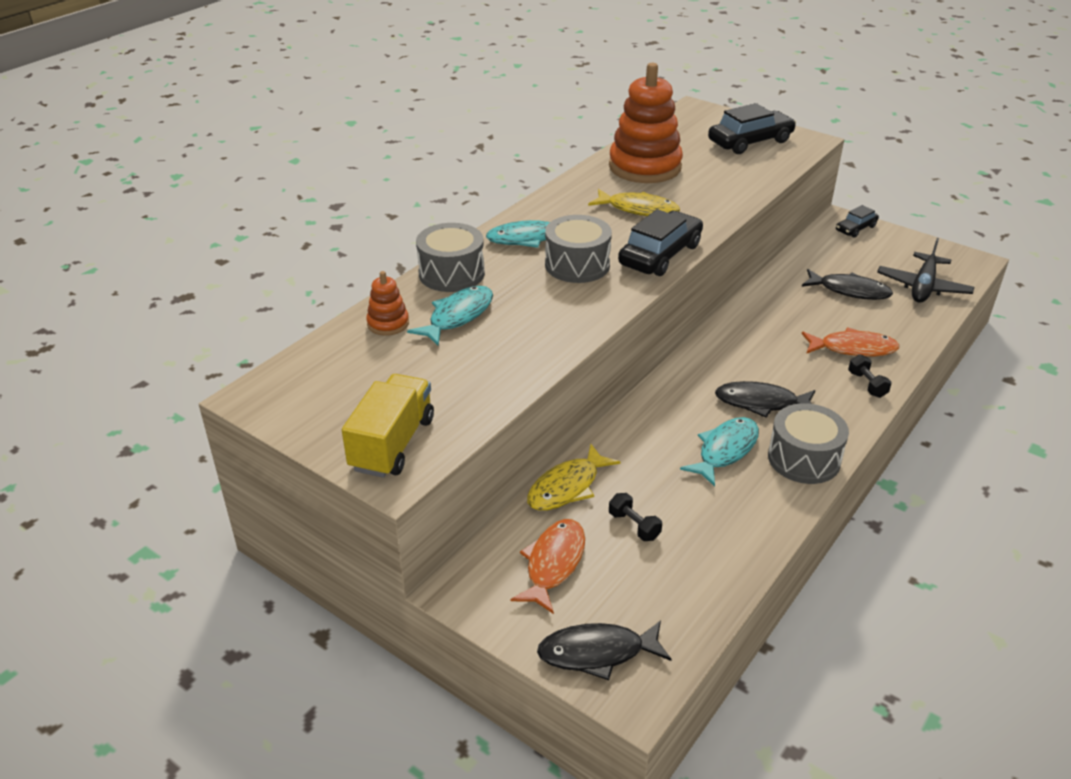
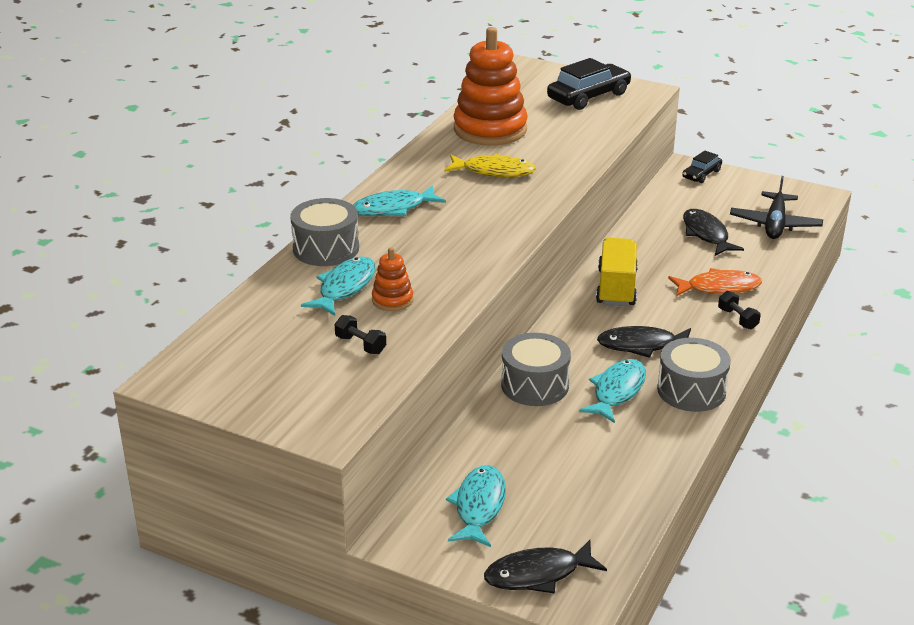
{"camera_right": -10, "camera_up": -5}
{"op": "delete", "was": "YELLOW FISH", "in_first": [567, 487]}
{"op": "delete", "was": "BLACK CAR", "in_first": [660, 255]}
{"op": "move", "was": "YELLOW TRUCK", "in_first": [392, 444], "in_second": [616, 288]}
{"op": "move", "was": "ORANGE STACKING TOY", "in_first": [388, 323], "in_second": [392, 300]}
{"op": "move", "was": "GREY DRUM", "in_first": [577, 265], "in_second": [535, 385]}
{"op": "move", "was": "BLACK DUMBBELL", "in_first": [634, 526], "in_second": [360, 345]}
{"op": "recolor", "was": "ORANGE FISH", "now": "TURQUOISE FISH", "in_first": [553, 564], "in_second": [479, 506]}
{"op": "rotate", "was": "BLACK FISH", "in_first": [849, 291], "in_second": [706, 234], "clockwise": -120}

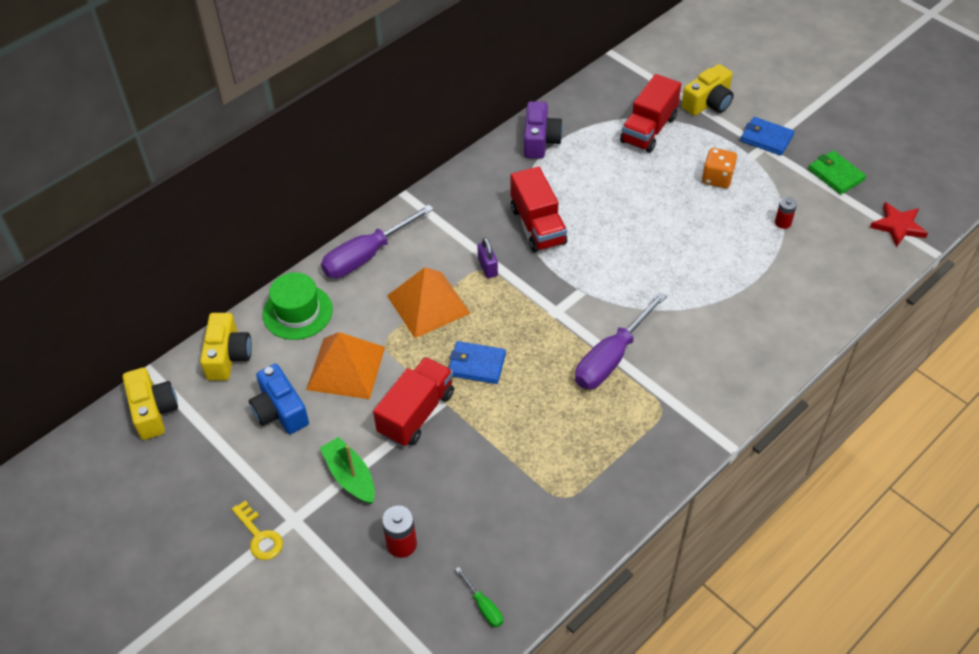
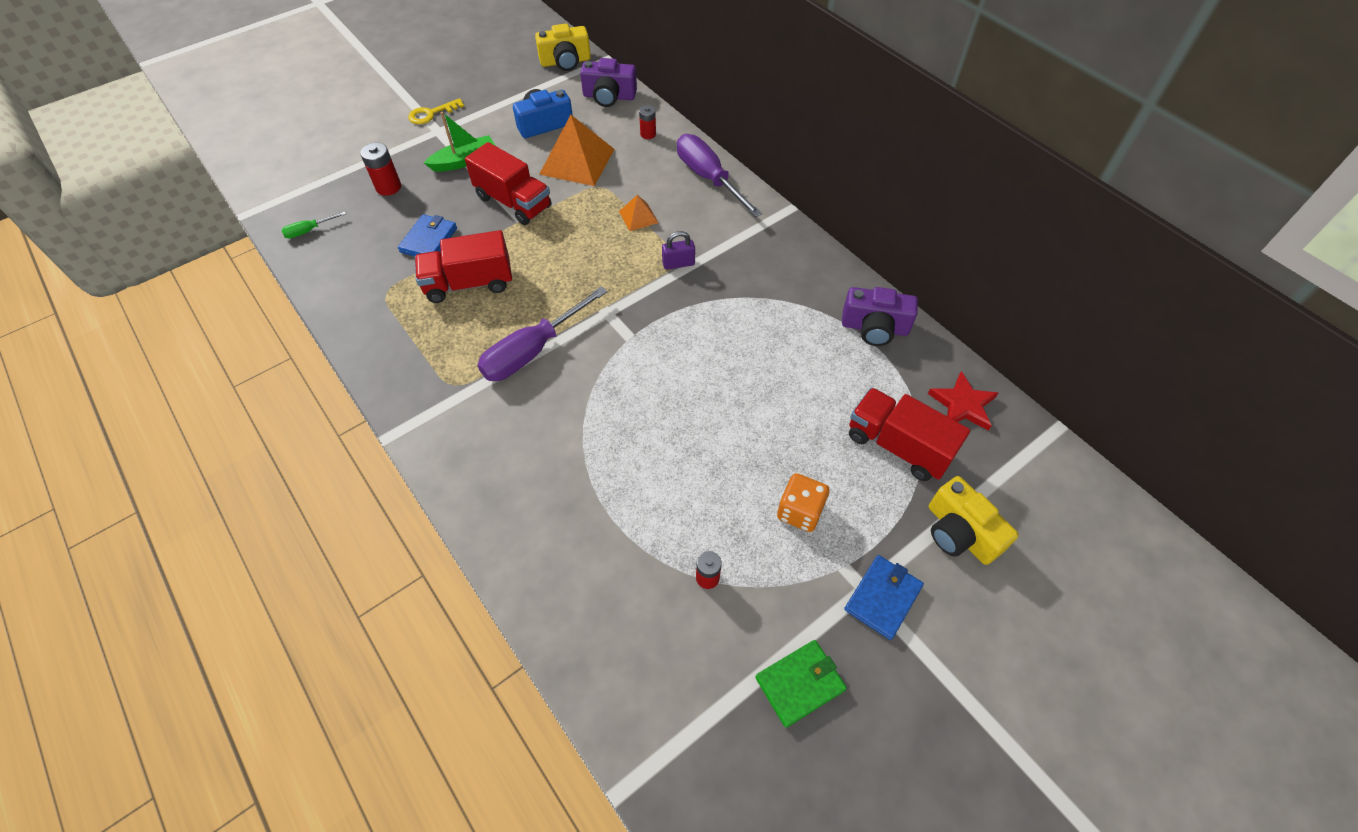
{"camera_right": 95, "camera_up": 5}
{"op": "move", "was": "BLUE WALLET", "in_first": [476, 364], "in_second": [429, 240]}
{"op": "move", "was": "RED TRUCK", "in_first": [537, 226], "in_second": [469, 283]}
{"op": "move", "was": "RED STAR", "in_first": [898, 226], "in_second": [962, 404]}
{"op": "replace", "was": "GREEN HAT", "now": "RED BATTERY", "in_first": [297, 312], "in_second": [648, 134]}
{"op": "recolor", "was": "YELLOW CAMERA", "now": "PURPLE CAMERA", "in_first": [228, 356], "in_second": [609, 96]}
{"op": "rotate", "was": "PURPLE SCREWDRIVER", "in_first": [611, 358], "in_second": [533, 351], "clockwise": -90}
{"op": "resize", "was": "ORANGE PYRAMID", "in_first": [428, 304], "in_second": [638, 217], "ratio": 0.5}

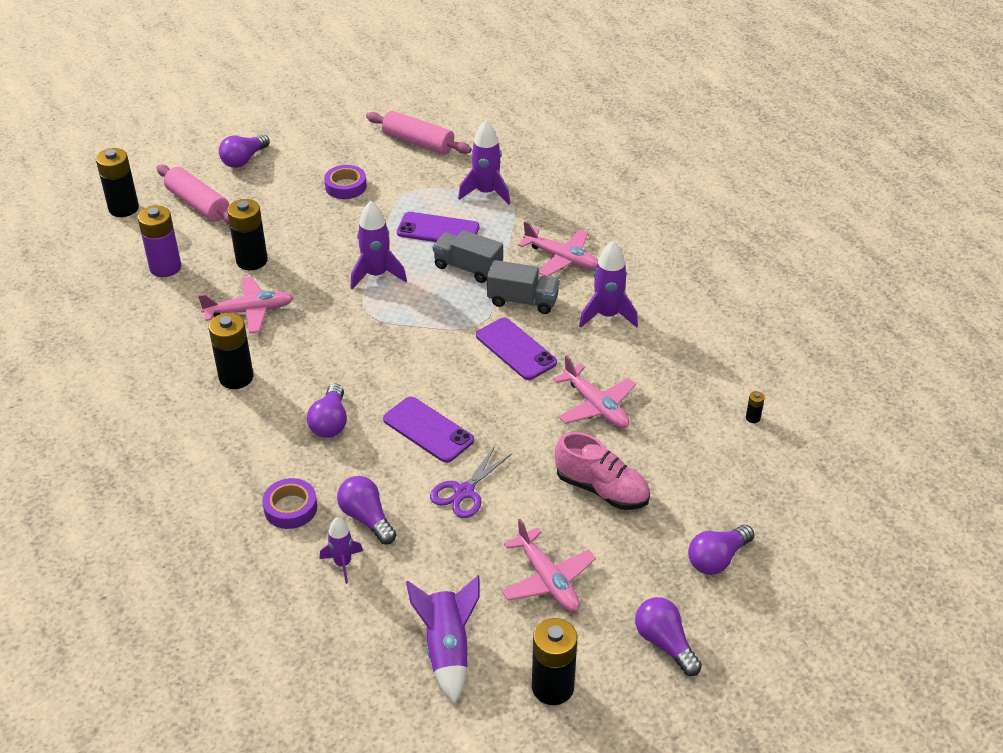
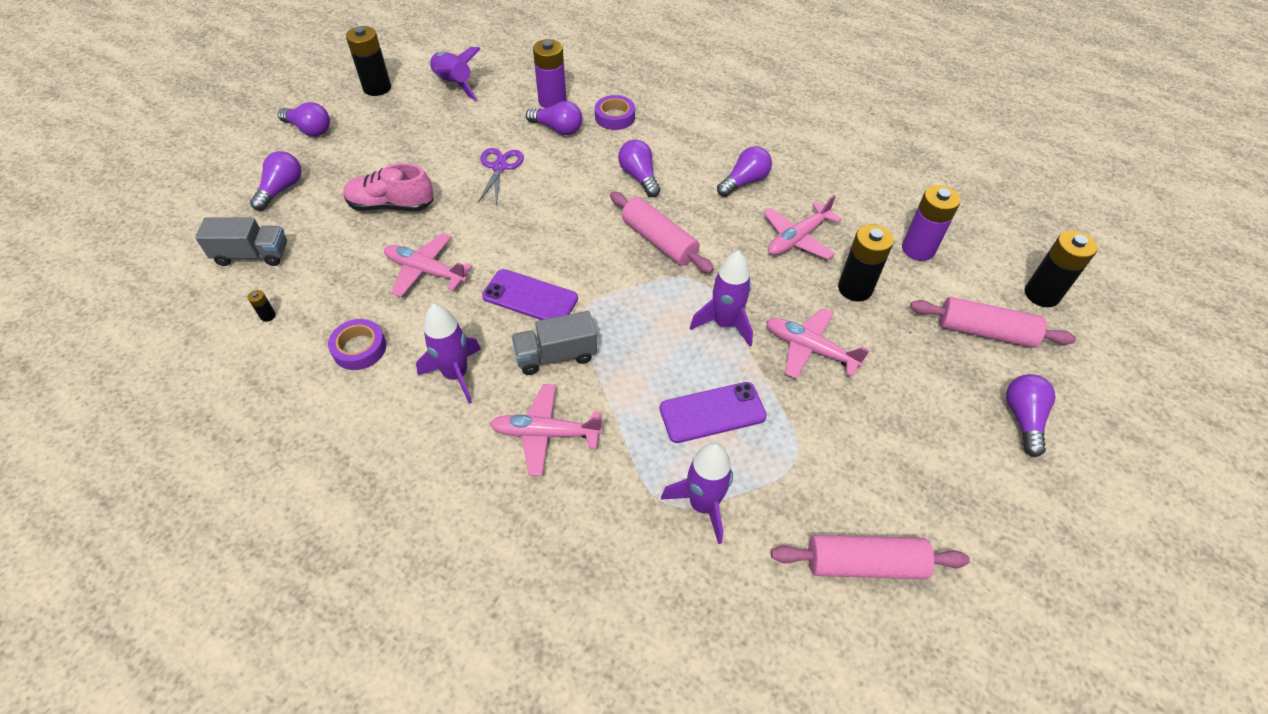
{"camera_right": 150, "camera_up": 10}
{"op": "delete", "was": "PURPLE PHONE", "in_first": [428, 430]}
{"op": "insert", "now": "PINK ROLLING PIN", "in_second": [659, 241]}
{"op": "move", "was": "PURPLE TAPE", "in_first": [346, 186], "in_second": [359, 348]}
{"op": "move", "was": "GREY TRUCK", "in_first": [468, 268], "in_second": [252, 255]}
{"op": "move", "was": "PINK PLANE", "in_first": [547, 580], "in_second": [809, 349]}
{"op": "replace", "was": "BLACK BATTERY", "now": "PURPLE LIGHT BULB", "in_first": [236, 377], "in_second": [744, 182]}
{"op": "replace", "was": "PURPLE ROCKET", "now": "PURPLE BATTERY", "in_first": [343, 563], "in_second": [552, 101]}

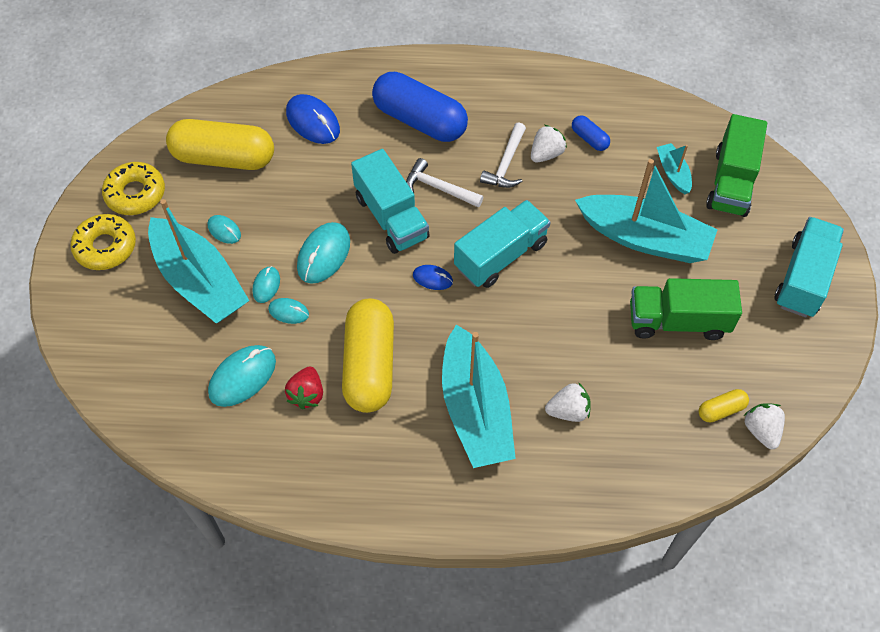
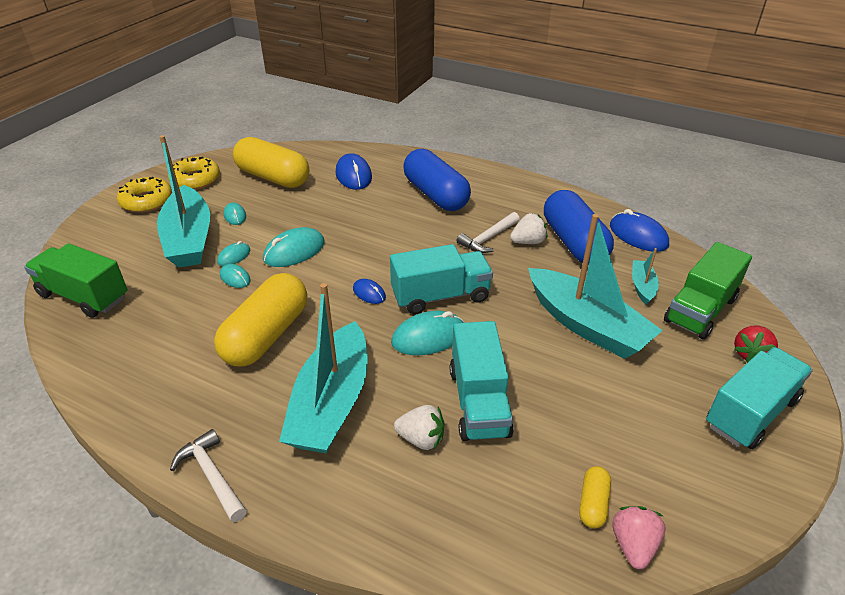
{"camera_right": 25, "camera_up": -20}
{"op": "insert", "now": "BLUE MOUSE", "in_second": [638, 235]}
{"op": "move", "was": "TURQUOISE MOUSE", "in_first": [242, 377], "in_second": [428, 337]}
{"op": "move", "was": "RED STRAWBERRY", "in_first": [307, 394], "in_second": [750, 354]}
{"op": "move", "was": "TURQUOISE TRUCK", "in_first": [391, 217], "in_second": [479, 401]}
{"op": "move", "was": "WHITE HAMMER", "in_first": [439, 188], "in_second": [212, 476]}
{"op": "move", "was": "GREEN TRUCK", "in_first": [678, 321], "in_second": [84, 296]}
{"op": "recolor", "was": "WHITE STRAWBERRY", "now": "PINK STRAWBERRY", "in_first": [761, 430], "in_second": [633, 545]}
{"op": "rotate", "was": "YELLOW CAPSULE", "in_first": [721, 410], "in_second": [593, 503], "clockwise": -75}
{"op": "resize", "was": "BLUE CAPSULE", "in_first": [589, 139], "in_second": [574, 243], "ratio": 2.28}

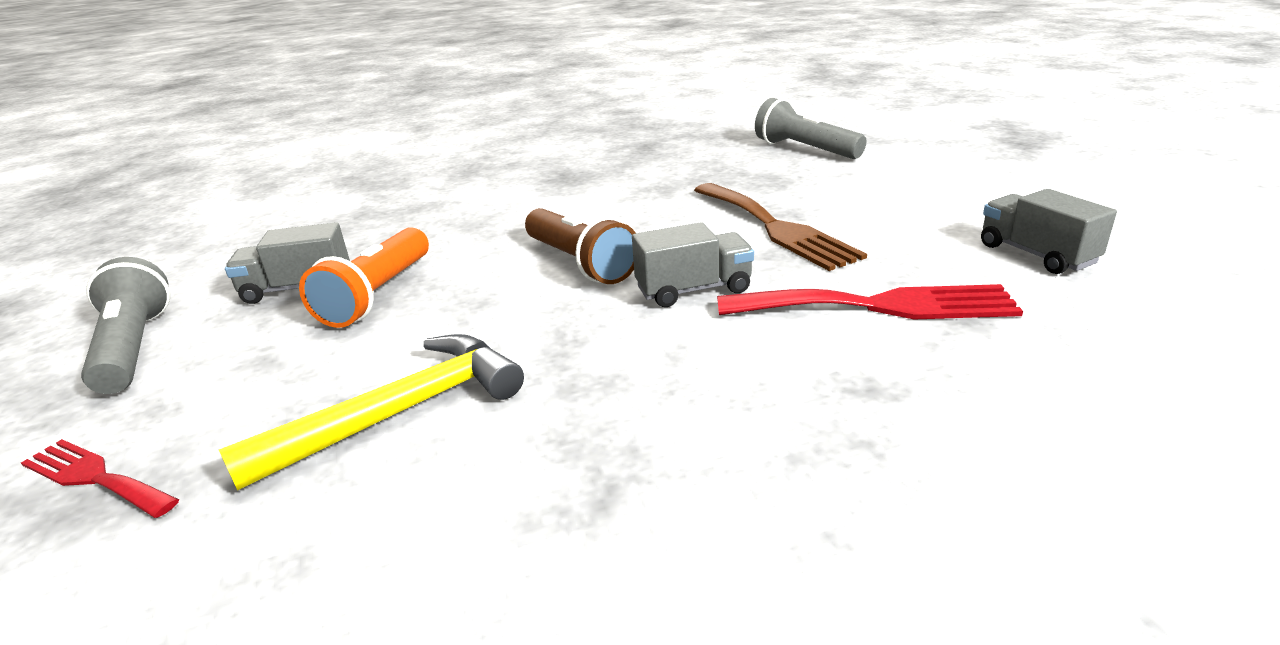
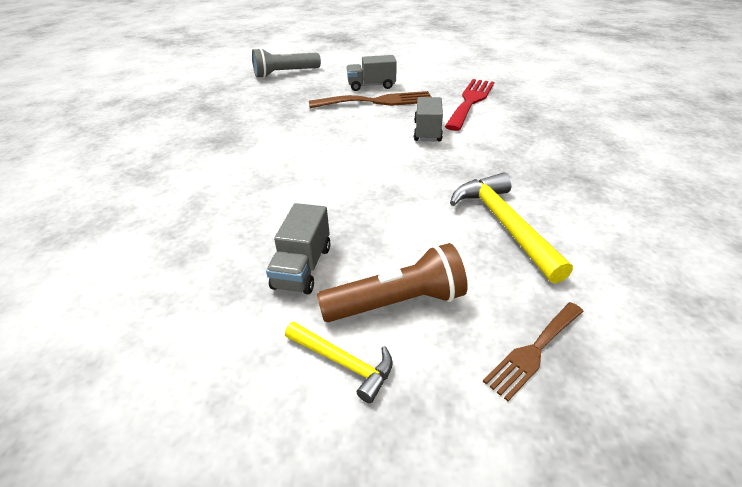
{"camera_right": -70, "camera_up": 10}
{"op": "delete", "was": "ORANGE FLASHLIGHT", "in_first": [378, 295]}
{"op": "move", "was": "BROWN FLASHLIGHT", "in_first": [580, 263], "in_second": [397, 302]}
{"op": "move", "was": "GREY TRUCK", "in_first": [1036, 254], "in_second": [371, 86]}
{"op": "replace", "was": "GREY FLASHLIGHT", "now": "YELLOW HAMMER", "in_first": [134, 348], "in_second": [343, 362]}
{"op": "recolor", "was": "RED FORK", "now": "BROWN FORK", "in_first": [95, 477], "in_second": [533, 351]}

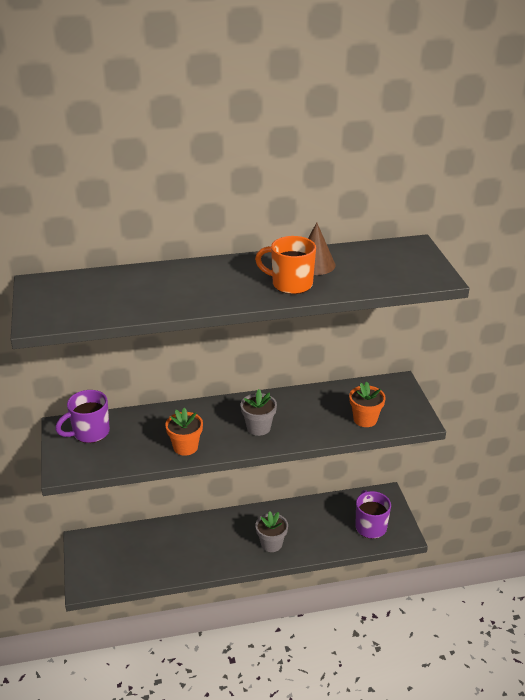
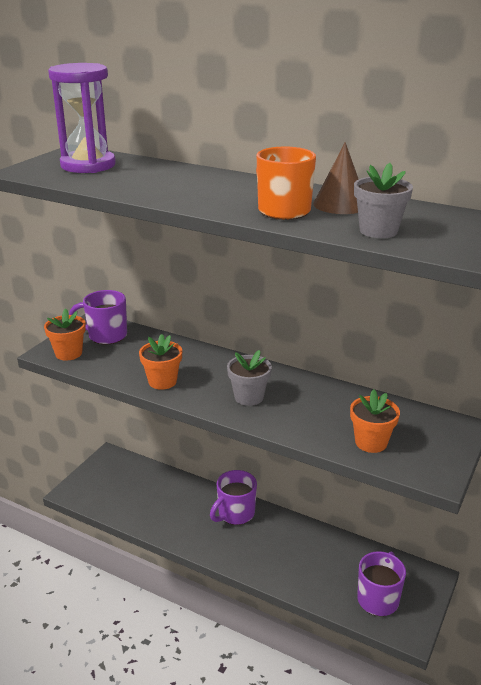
{"camera_right": 40, "camera_up": -5}
{"op": "insert", "now": "ORANGE FLOWER POT", "in_second": [68, 353]}
{"op": "insert", "now": "PURPLE HOURGLASS", "in_second": [88, 165]}
{"op": "insert", "now": "PURPLE MUG", "in_second": [235, 514]}
{"op": "move", "was": "GREY FLOWER POT", "in_first": [271, 544], "in_second": [378, 231]}

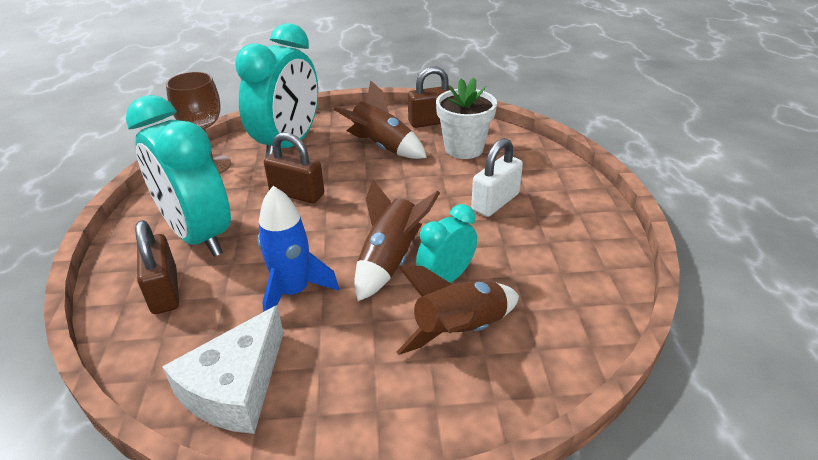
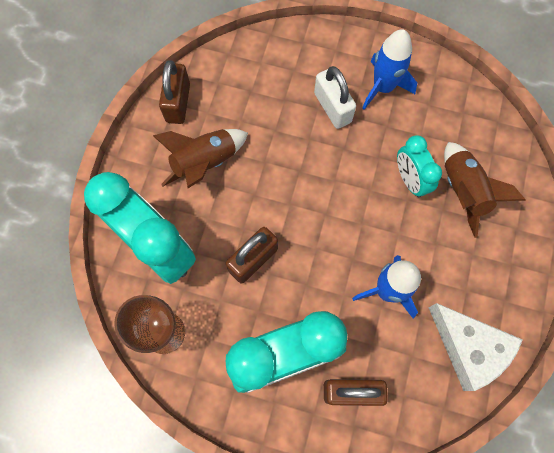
{"camera_right": -70, "camera_up": 35}
{"op": "delete", "was": "BROWN ROCKET", "in_first": [390, 261]}
{"op": "delete", "was": "WHITE FLOWER POT", "in_first": [464, 149]}
{"op": "insert", "now": "BLUE ROCKET", "in_second": [383, 87]}

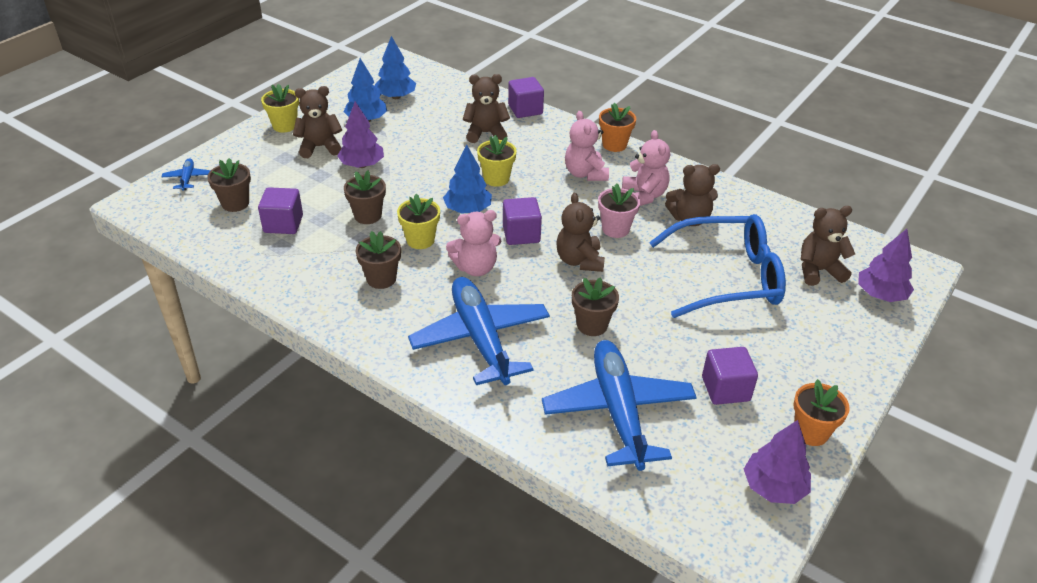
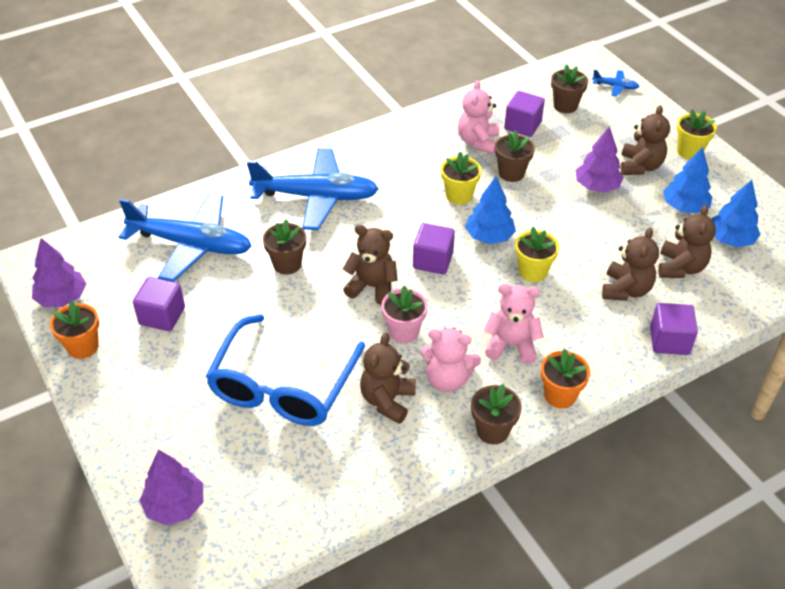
{"camera_right": 115, "camera_up": 5}
{"op": "move", "was": "BROWN FLOWER POT", "in_first": [381, 279], "in_second": [492, 430]}
{"op": "move", "was": "PINK TEDDY BEAR", "in_first": [475, 268], "in_second": [478, 142]}
{"op": "move", "was": "BROWN TEDDY BEAR", "in_first": [818, 271], "in_second": [680, 267]}

